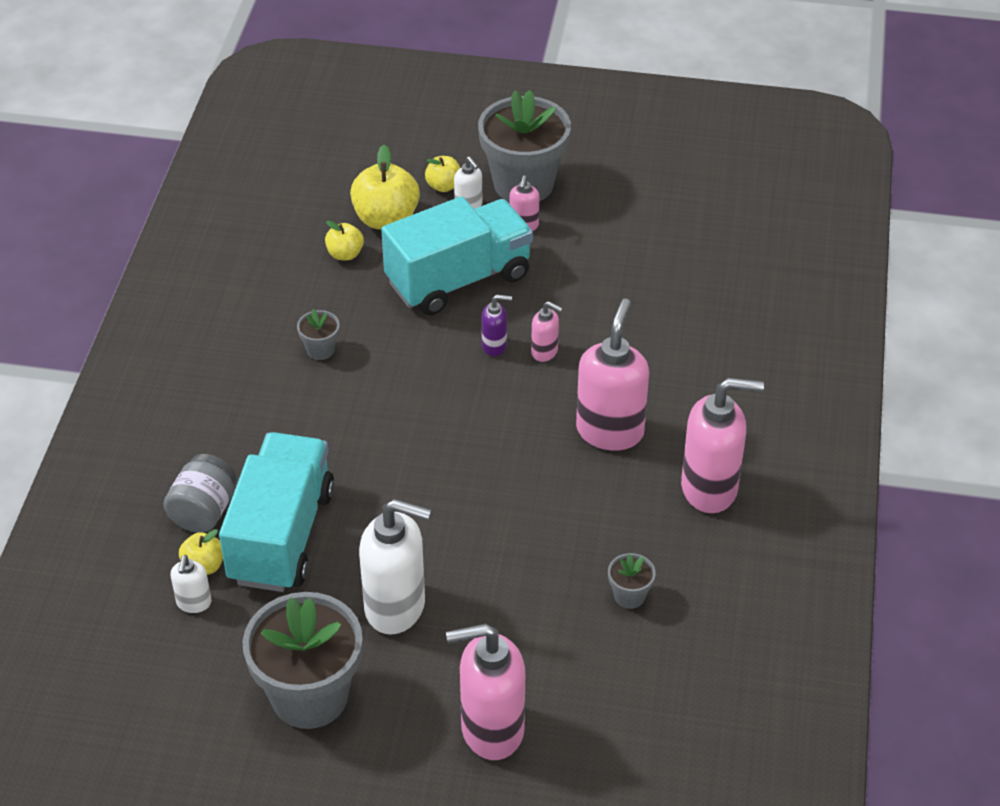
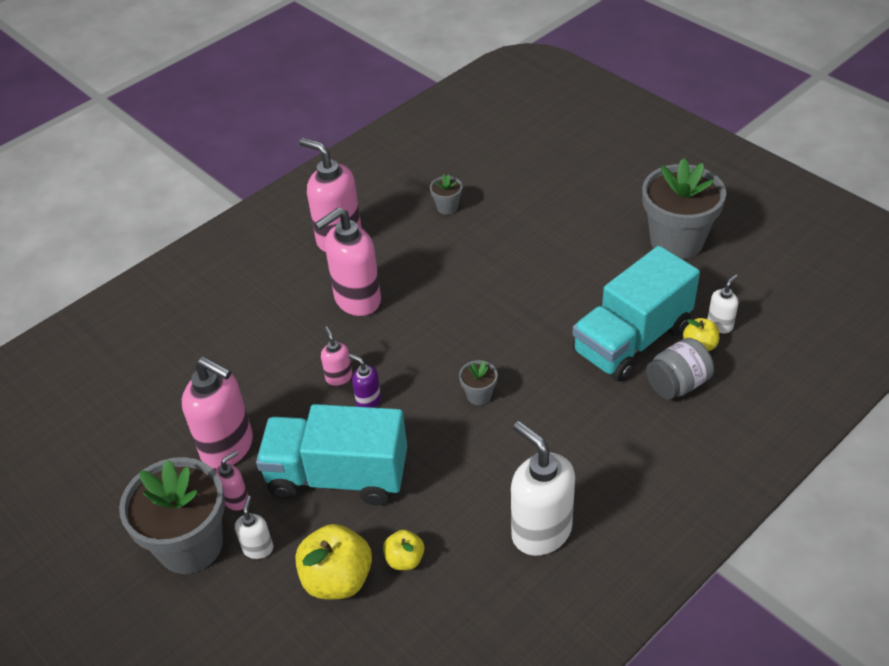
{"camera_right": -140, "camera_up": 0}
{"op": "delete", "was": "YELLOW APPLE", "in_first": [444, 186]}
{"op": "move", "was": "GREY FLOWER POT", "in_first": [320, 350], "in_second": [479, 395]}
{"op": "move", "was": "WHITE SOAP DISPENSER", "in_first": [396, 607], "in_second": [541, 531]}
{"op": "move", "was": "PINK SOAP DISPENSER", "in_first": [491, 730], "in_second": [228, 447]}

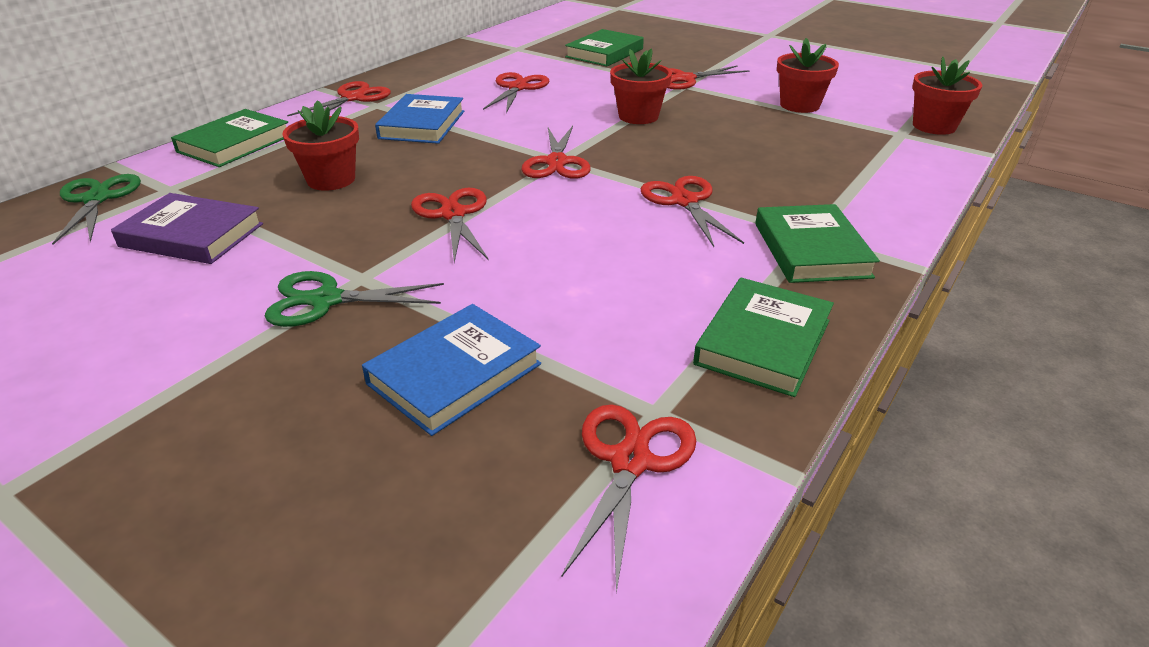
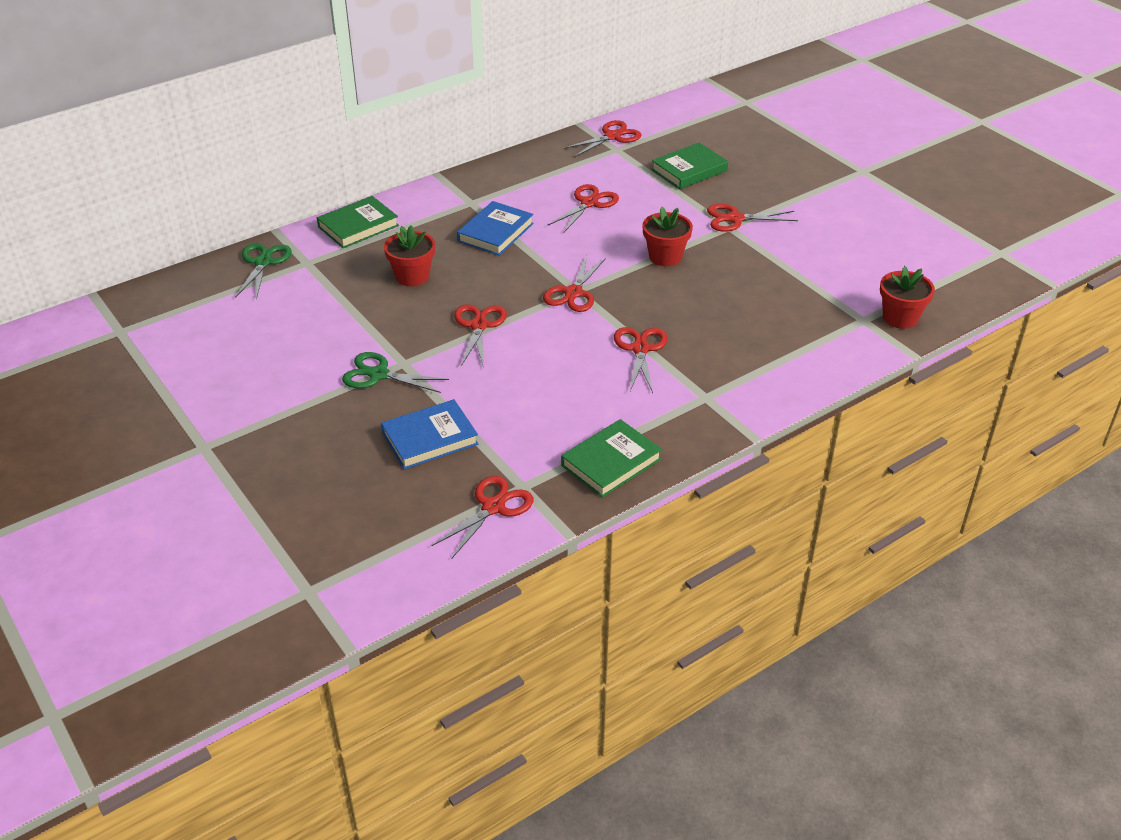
{"camera_right": 20, "camera_up": 5}
{"op": "delete", "was": "PURPLE BOOK", "in_first": [192, 235]}
{"op": "delete", "was": "GREEN BOOK", "in_first": [811, 250]}
{"op": "delete", "was": "RED FLOWER POT", "in_first": [799, 105]}
{"op": "move", "was": "RED SCISSORS", "in_first": [353, 98], "in_second": [612, 136]}

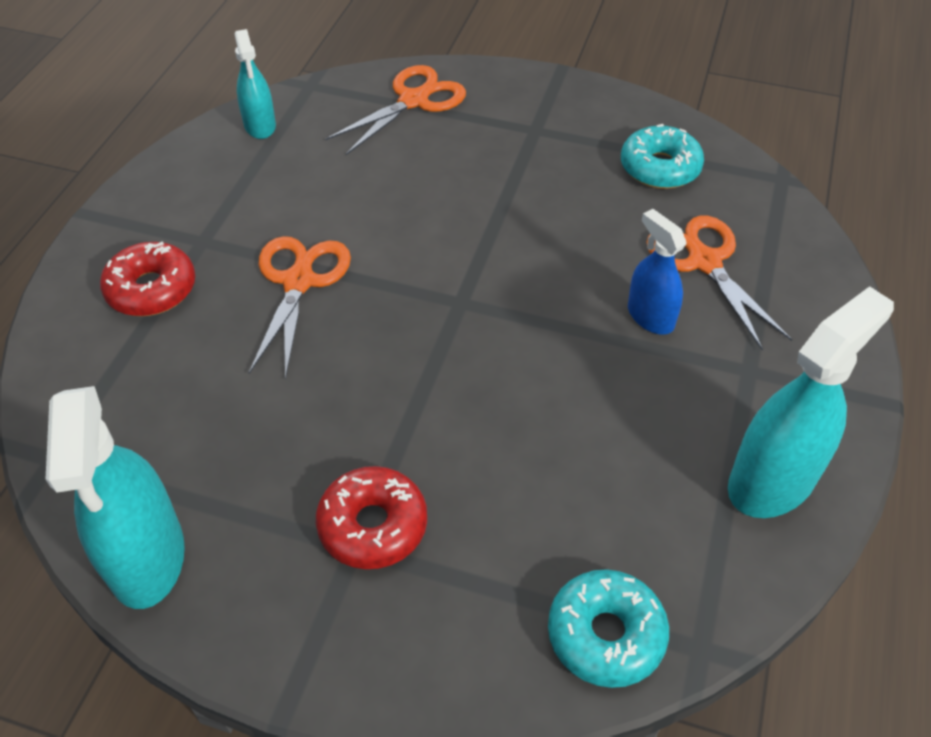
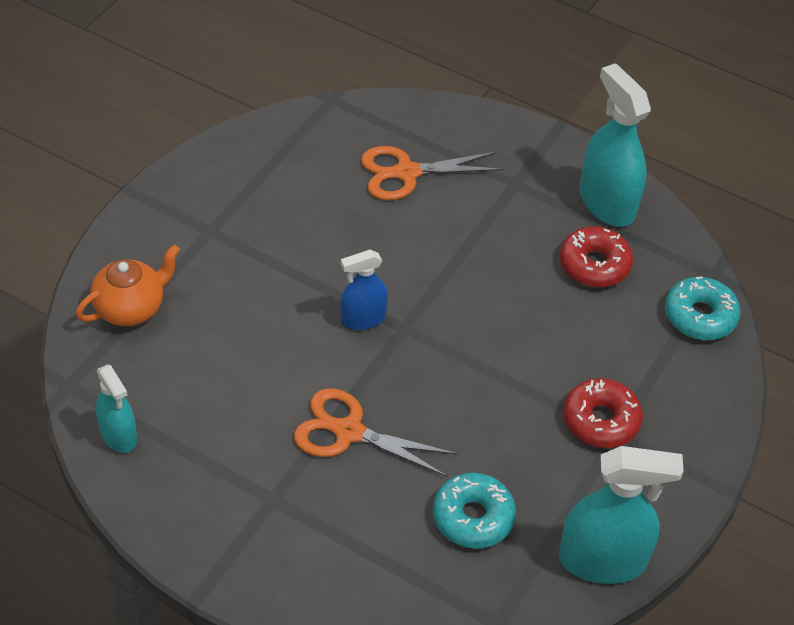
{"camera_right": -80, "camera_up": 0}
{"op": "move", "was": "RED DONUT", "in_first": [151, 289], "in_second": [594, 265]}
{"op": "move", "was": "TURQUOISE DONUT", "in_first": [660, 168], "in_second": [473, 517]}
{"op": "move", "was": "BLUE SPRAY BOTTLE", "in_first": [650, 316], "in_second": [363, 319]}
{"op": "replace", "was": "ORANGE SCISSORS", "now": "ORANGE TEAPOT", "in_first": [413, 101], "in_second": [131, 308]}
{"op": "rotate", "was": "TURQUOISE SPRAY BOTTLE", "in_first": [260, 126], "in_second": [118, 435], "clockwise": 60}

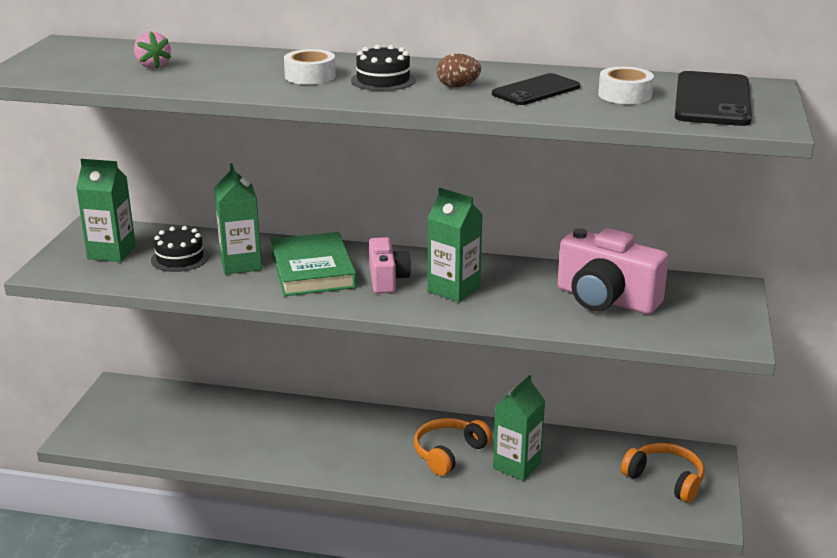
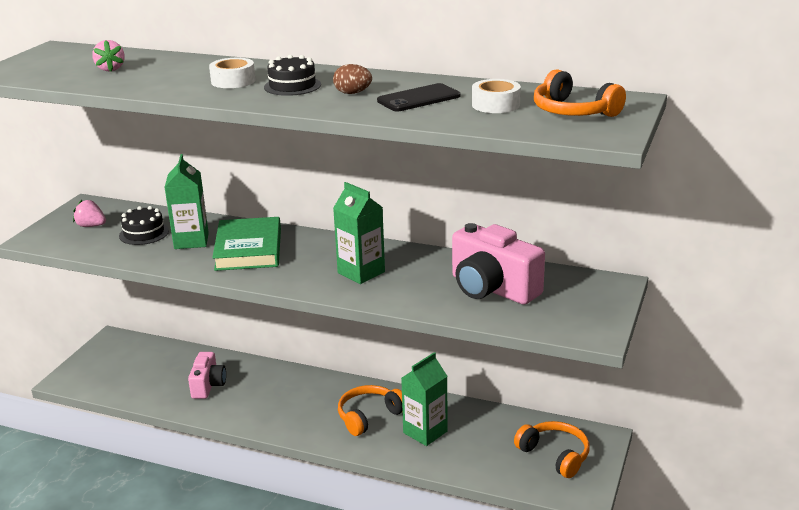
{"camera_right": 10, "camera_up": 0}
{"op": "move", "was": "PINK CAMERA", "in_first": [387, 279], "in_second": [208, 385]}
{"op": "replace", "was": "GREEN CARTON", "now": "PINK STRAWBERRY", "in_first": [111, 253], "in_second": [91, 226]}
{"op": "replace", "was": "BLACK PHONE", "now": "ORANGE HEADPHONES", "in_first": [712, 100], "in_second": [573, 111]}

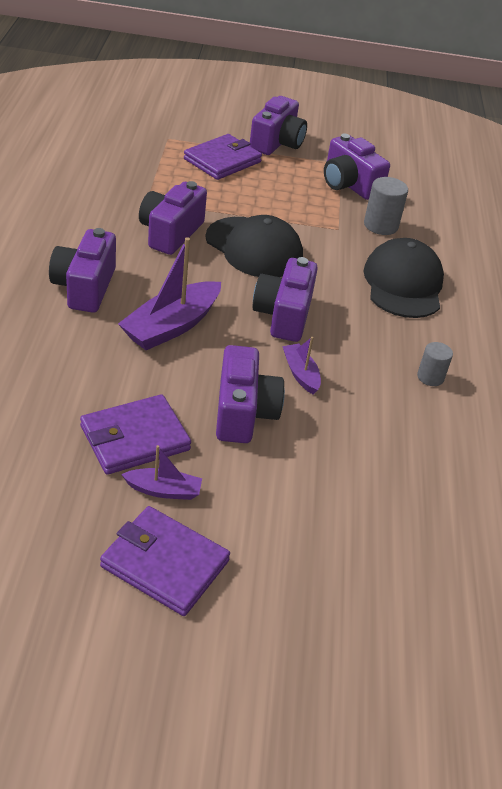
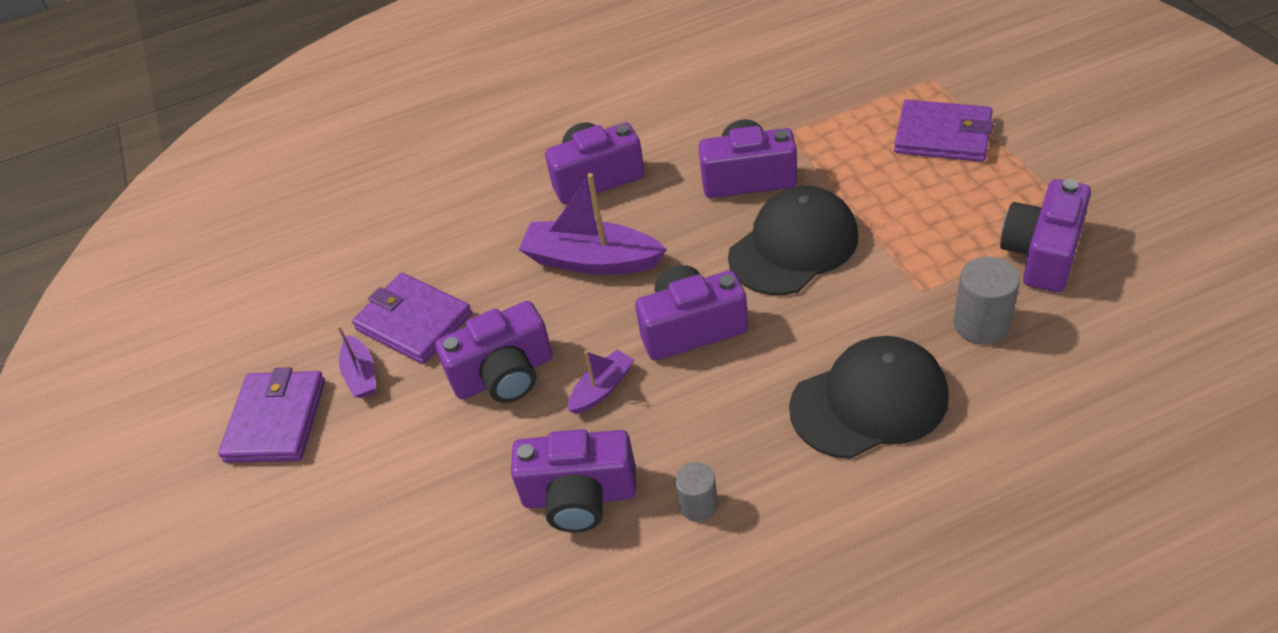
{"camera_right": 75, "camera_up": 5}
{"op": "move", "was": "PURPLE CAMERA", "in_first": [277, 143], "in_second": [579, 496]}
{"op": "rotate", "was": "BLACK CAP", "in_first": [254, 248], "in_second": [793, 246], "clockwise": -150}

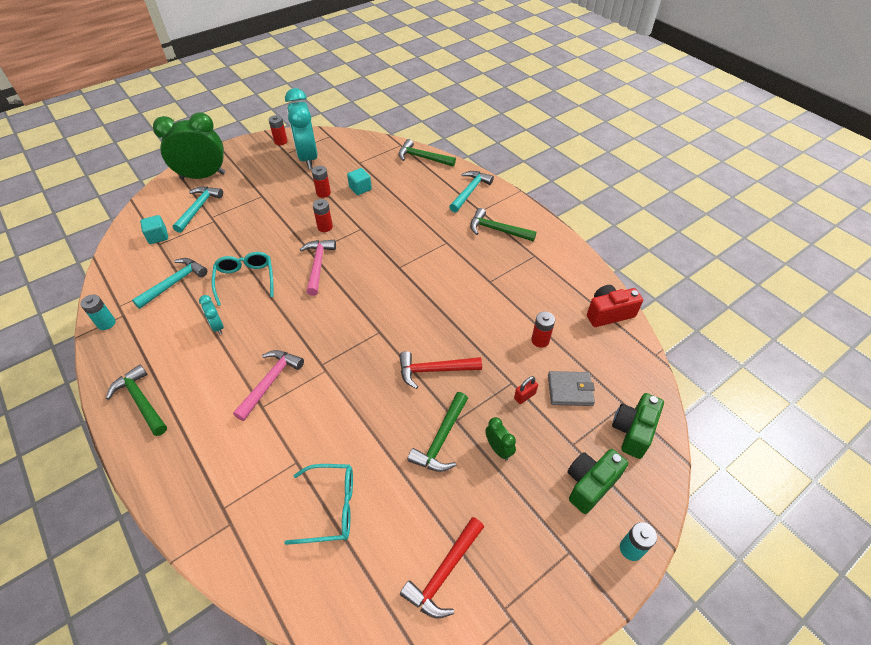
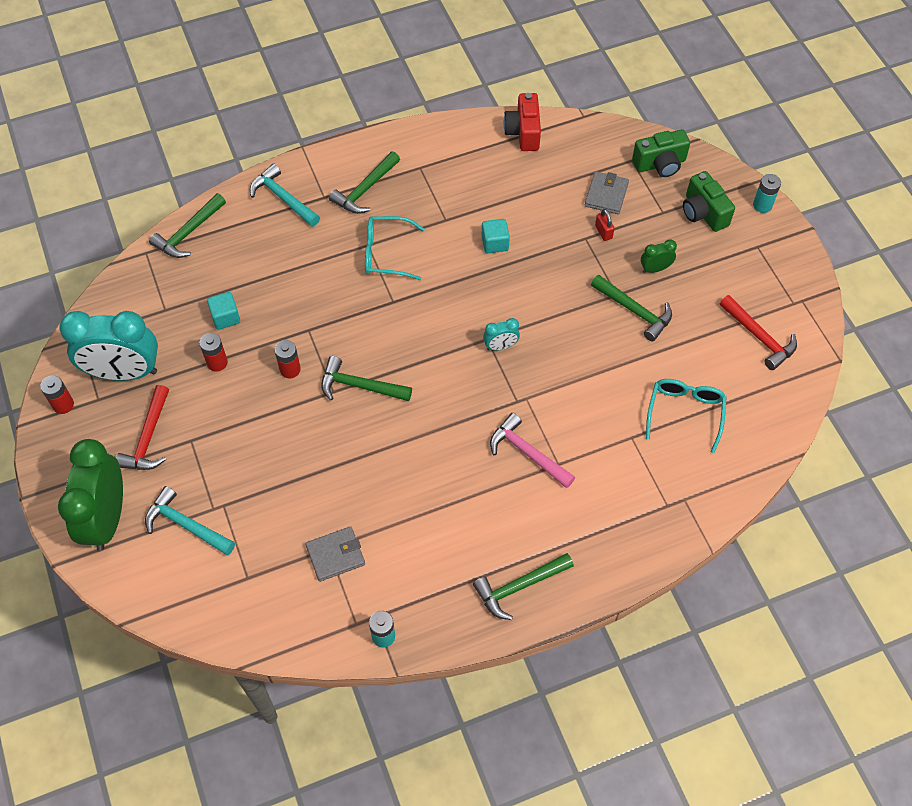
{"camera_right": -75, "camera_up": 10}
{"op": "delete", "was": "RED BATTERY", "in_first": [540, 340]}
{"op": "move", "was": "TURQUOISE CUBE", "in_first": [158, 236], "in_second": [495, 243]}
{"op": "move", "was": "TURQUOISE CLOCK", "in_first": [217, 326], "in_second": [500, 346]}
{"op": "move", "was": "TURQUOISE GLASSES", "in_first": [245, 280], "in_second": [387, 253]}
{"op": "move", "was": "RED HAMMER", "in_first": [434, 370], "in_second": [148, 438]}
{"op": "replace", "was": "TURQUOISE HAMMER", "now": "GREY WALLET", "in_first": [174, 283], "in_second": [335, 555]}
{"op": "recolor", "was": "PINK HAMMER", "now": "GREEN HAMMER", "in_first": [318, 265], "in_second": [360, 386]}
{"op": "rotate", "was": "GREEN CAMERA", "in_first": [633, 431], "in_second": [660, 164], "clockwise": -60}

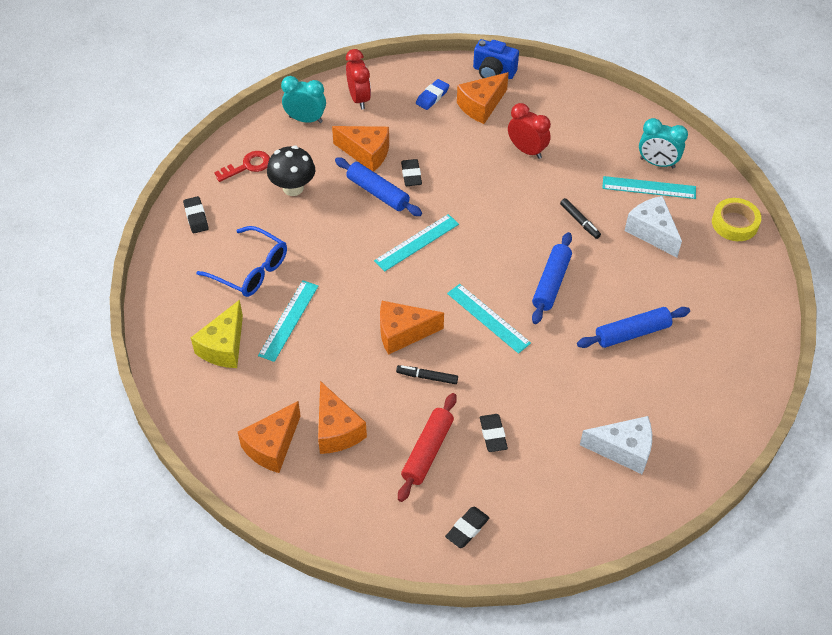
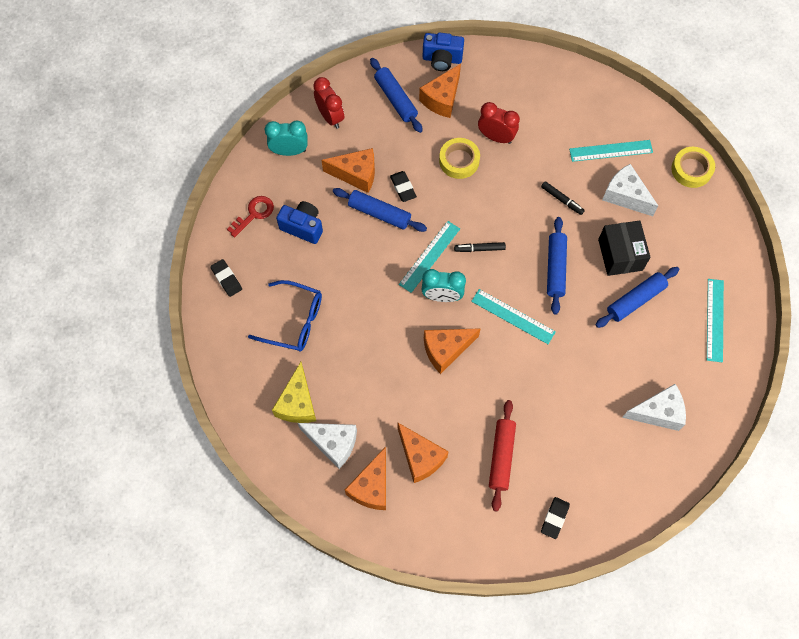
{"camera_right": -15, "camera_up": 15}
{"op": "delete", "was": "BLACK ERASER", "in_first": [493, 435]}
{"op": "insert", "now": "WHITE CHEESE", "in_second": [333, 443]}
{"op": "insert", "now": "YELLOW TAPE", "in_second": [459, 161]}
{"op": "insert", "now": "BLACK BOX", "in_second": [620, 255]}
{"op": "move", "was": "TURQUOISE RULER", "in_first": [288, 320], "in_second": [715, 320]}
{"op": "move", "was": "BLACK MARKER", "in_first": [427, 377], "in_second": [479, 249]}
{"op": "move", "was": "TURQUOISE CLOCK", "in_first": [657, 163], "in_second": [442, 296]}
{"op": "replace", "was": "BLACK MUSHROOM", "now": "BLUE CAMERA", "in_first": [293, 188], "in_second": [303, 227]}
{"op": "replace", "was": "BLUE ERASER", "now": "BLUE ROLLING PIN", "in_first": [432, 97], "in_second": [395, 99]}

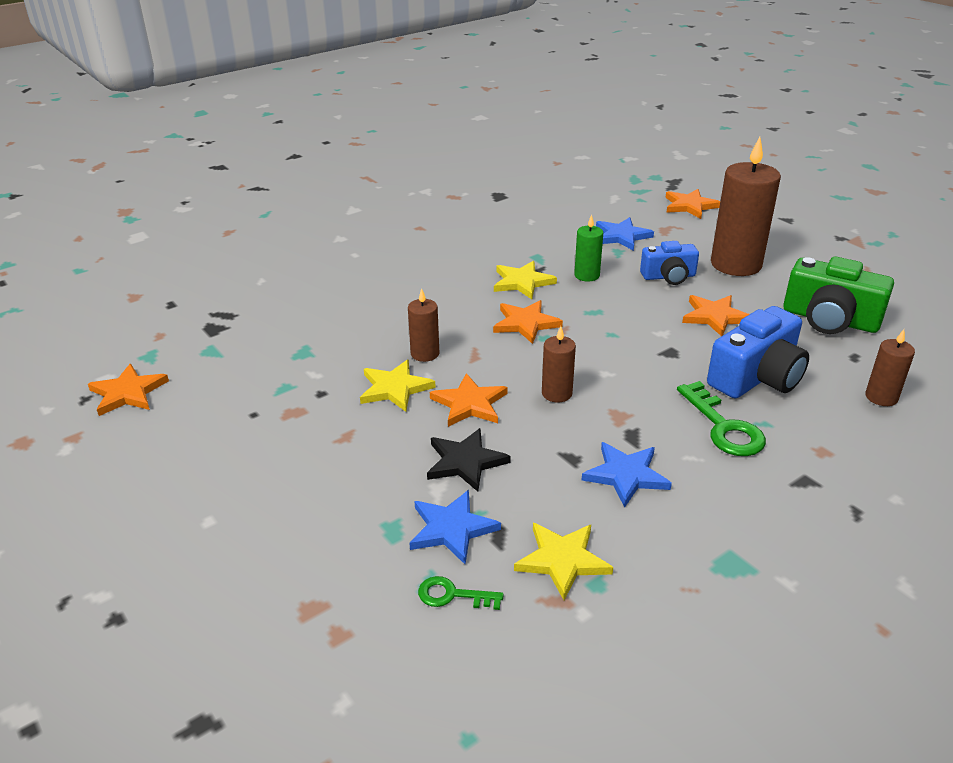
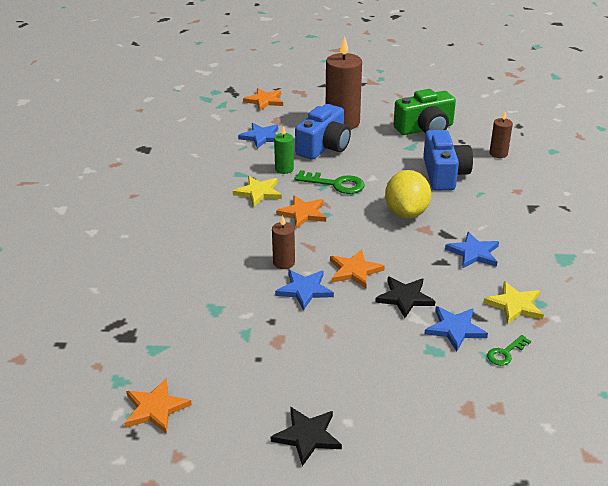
{"camera_right": -50, "camera_up": 0}
{"op": "delete", "was": "BROWN CANDLE", "in_first": [557, 393]}
{"op": "delete", "was": "ORANGE STAR", "in_first": [715, 317]}
{"op": "insert", "now": "BLACK STAR", "in_second": [307, 436]}
{"op": "insert", "now": "YELLOW LEMON", "in_second": [406, 213]}
{"op": "move", "was": "GREEN KEY", "in_first": [723, 427], "in_second": [335, 184]}
{"op": "recolor", "was": "YELLOW STAR", "now": "BLUE STAR", "in_first": [395, 388], "in_second": [304, 290]}
{"op": "resize", "was": "BLUE CAMERA", "in_first": [668, 276], "in_second": [324, 147], "ratio": 1.6}

